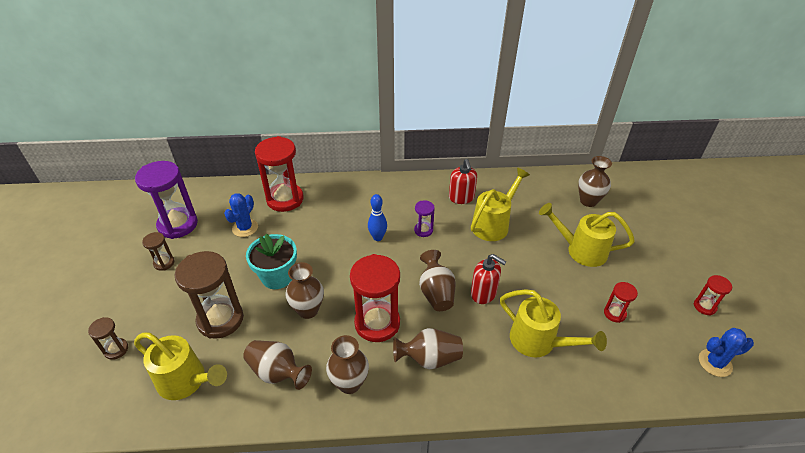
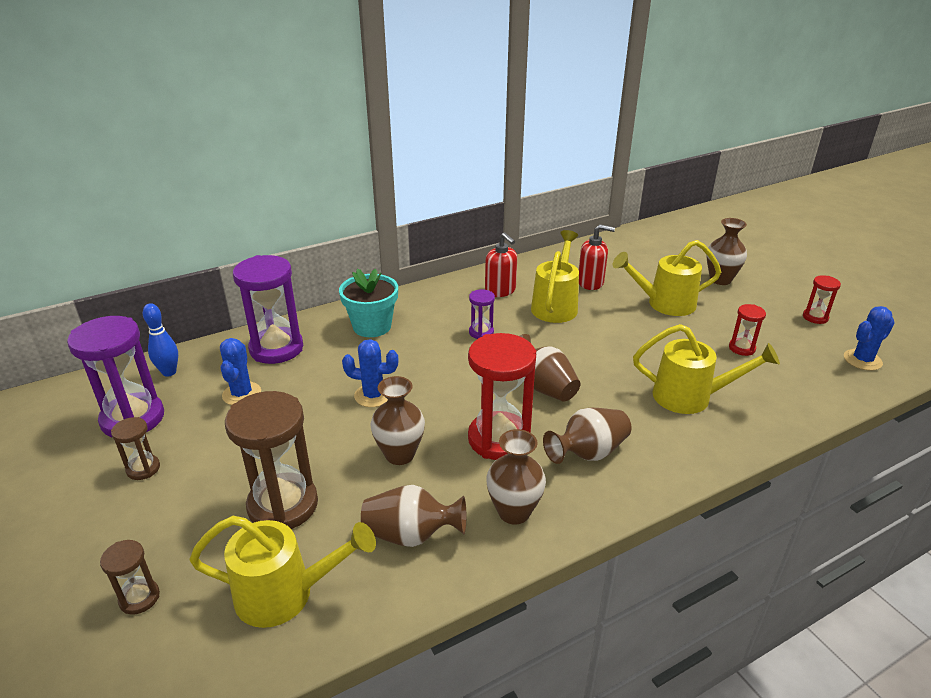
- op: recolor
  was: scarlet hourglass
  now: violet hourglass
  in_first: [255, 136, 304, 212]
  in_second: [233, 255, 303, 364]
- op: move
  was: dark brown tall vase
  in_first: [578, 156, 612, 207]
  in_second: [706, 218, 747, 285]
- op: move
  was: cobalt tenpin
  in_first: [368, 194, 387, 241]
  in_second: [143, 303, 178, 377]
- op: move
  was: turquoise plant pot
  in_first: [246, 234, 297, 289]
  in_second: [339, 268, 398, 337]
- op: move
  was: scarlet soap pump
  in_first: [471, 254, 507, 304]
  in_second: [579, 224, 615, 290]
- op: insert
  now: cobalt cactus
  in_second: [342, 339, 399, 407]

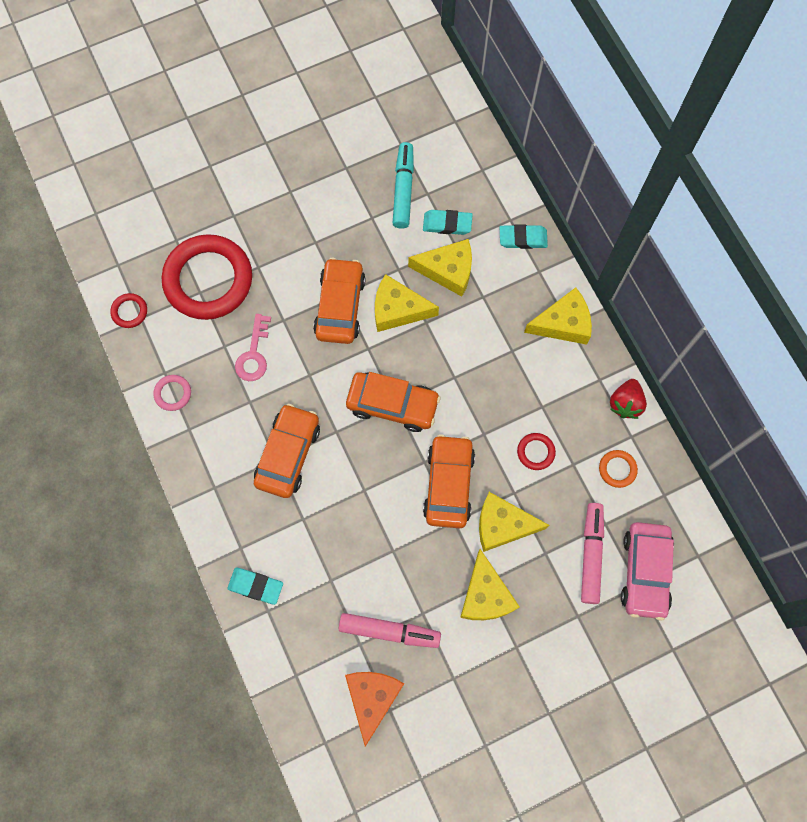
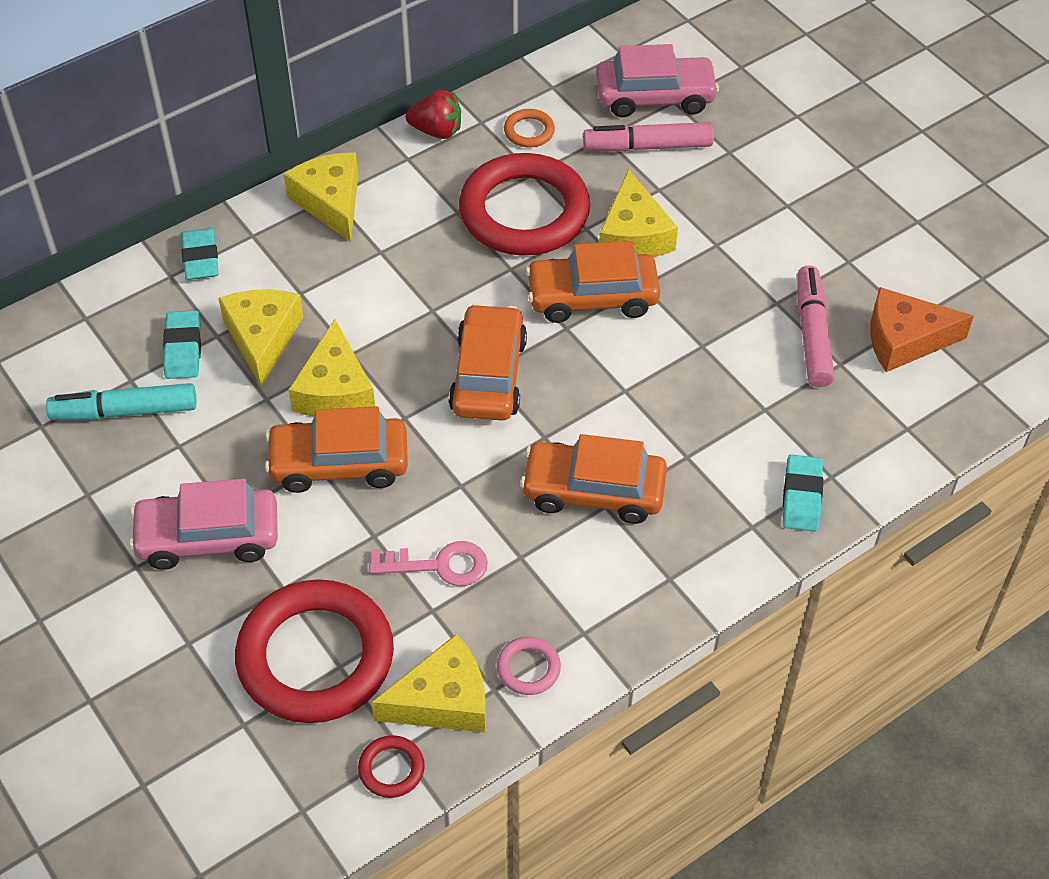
- op: resize
  was: scarlet hoop
  in_first: [517, 433, 556, 470]
  in_second: [459, 153, 590, 256]
  ratio: 2.47
- op: move
  was: bright yellow cheese wedge
  in_first: [460, 549, 520, 620]
  in_second: [371, 634, 486, 733]
- op: insert
  now: rose-pink car
  in_second: [129, 479, 278, 570]

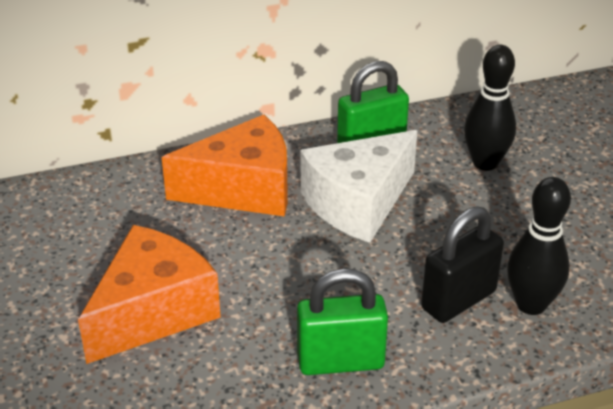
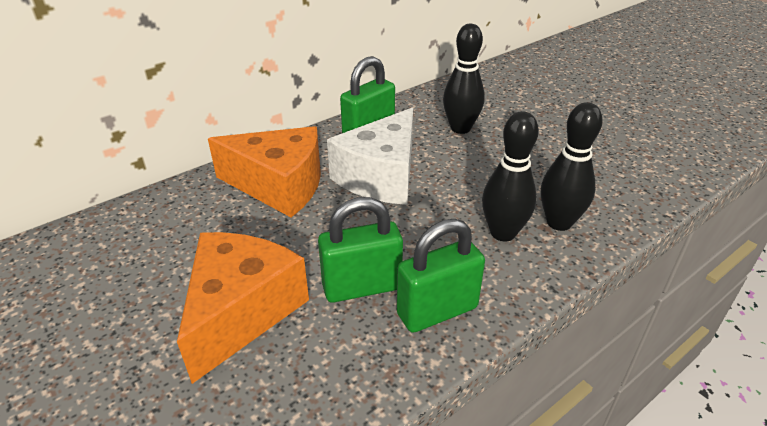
- op: rotate
  was: orange cheese wedge
  in_first: [162, 115, 288, 217]
  in_second: [208, 126, 321, 217]
  clockwise: 45
- op: replace
  was: black small lock
  now: black tenpin
  in_first: [421, 206, 504, 323]
  in_second: [482, 111, 539, 241]
- op: insert
  now: green small lock
  in_second: [318, 197, 403, 303]

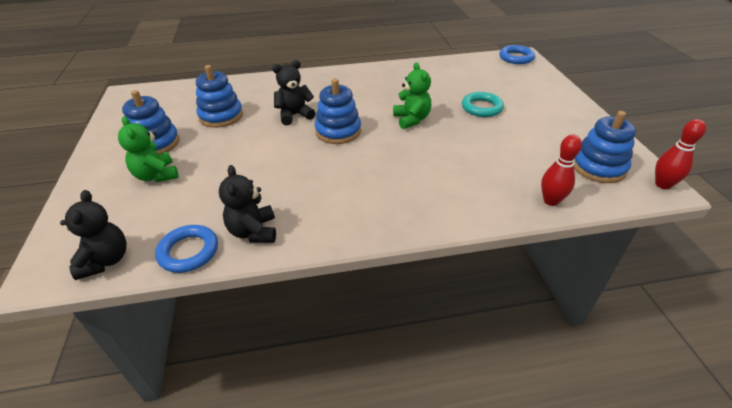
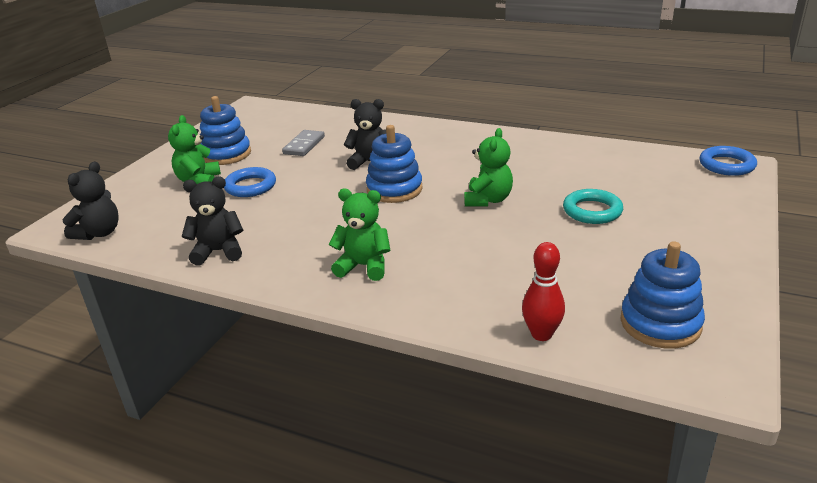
- op: replace
  was: cobalt ring stacker
  now: ash-grey domino
  in_first: [196, 65, 243, 128]
  in_second: [282, 130, 325, 156]
- op: delete
  was: scarlet tenpin
  in_first: [655, 119, 706, 189]
- op: rotate
  was: black stuffed bear
  in_first: [219, 165, 276, 243]
  in_second: [182, 177, 243, 265]
  clockwise: 60
- op: move
  was: cobalt hoop
  in_first: [155, 225, 218, 273]
  in_second: [224, 167, 276, 197]
- op: insert
  now: green stuffed bear
  in_second: [329, 189, 390, 281]

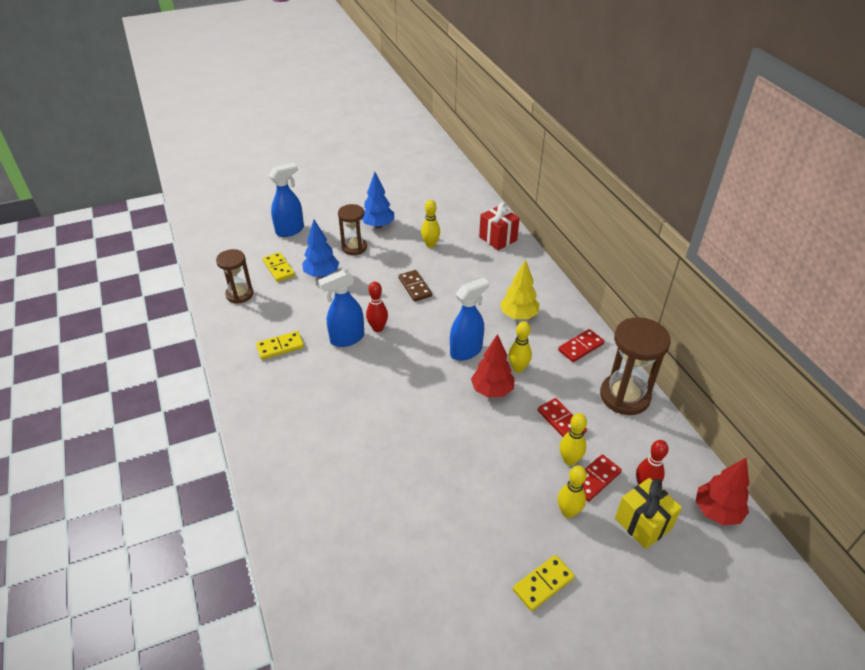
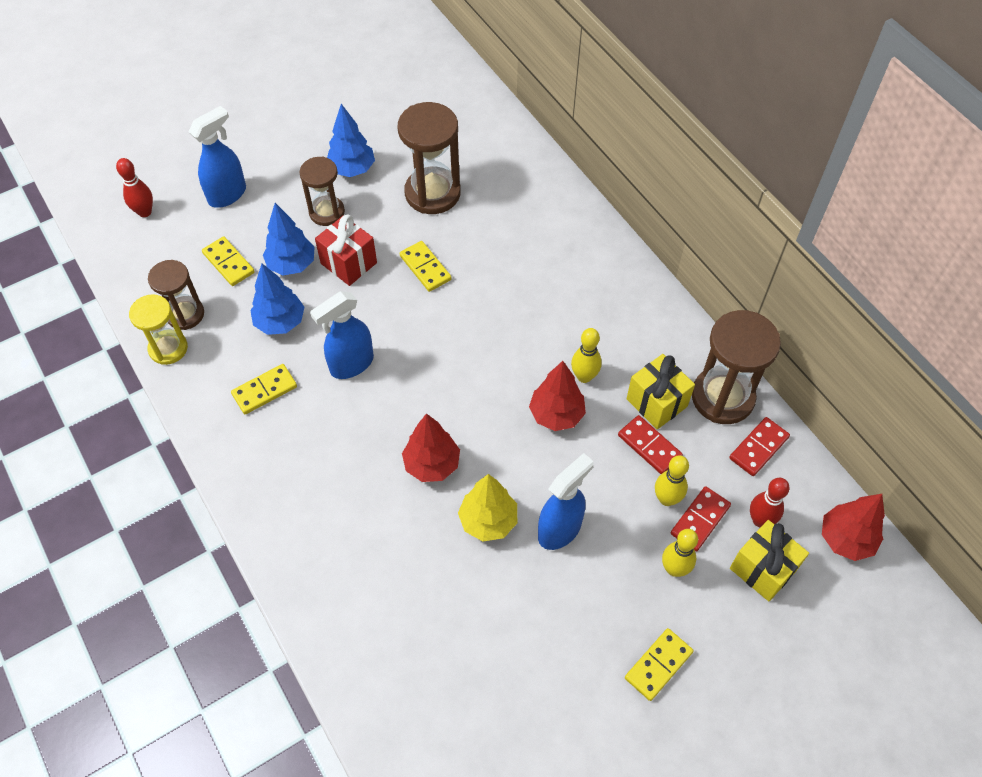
- op: replace
  was: bright yellow tenpin
  now: dark brown hourglass
  in_first: [421, 200, 440, 248]
  in_second: [398, 102, 461, 214]
- op: move
  was: scarlet wrapped gift
  in_first: [479, 202, 520, 250]
  in_second: [315, 214, 377, 286]
- op: move
  was: bright yellow toy tree
  in_first: [500, 259, 539, 319]
  in_second: [458, 474, 517, 542]
- op: recolor
  was: dark brown domino
  now: bright yellow domino
  in_first: [399, 270, 432, 302]
  in_second: [400, 241, 452, 292]
- op: move
  was: cobalt sprayer
  in_first: [450, 278, 489, 361]
  in_second: [538, 453, 594, 550]
- op: move
  was: scarlet tenpin
  in_first: [366, 282, 388, 332]
  in_second: [116, 158, 153, 217]
- op: move
  was: scarlet domino
  in_first: [558, 329, 604, 362]
  in_second: [729, 417, 790, 476]
- op: insert
  now: cobalt toy tree
  in_second: [250, 263, 304, 335]
- op: insert
  now: bright yellow hourglass
  in_second: [129, 294, 188, 365]
- op: insert
  now: bright yellow wrapped gift
  in_second: [626, 354, 695, 430]
- op: insert
  now: scarlet toy tree
  in_second: [402, 413, 460, 482]

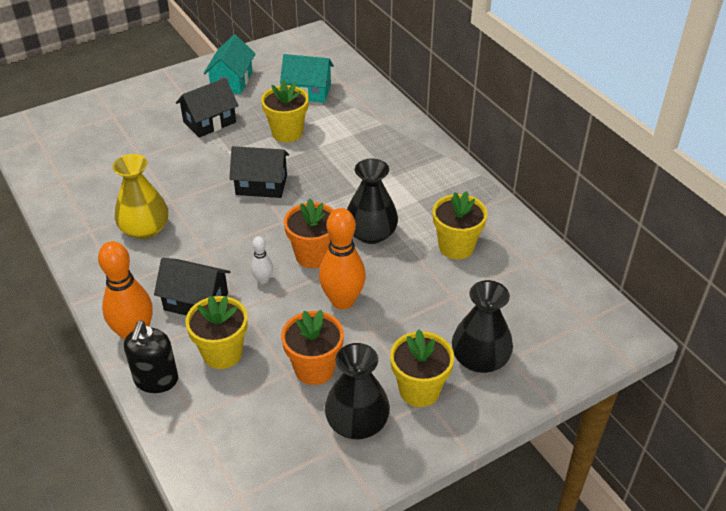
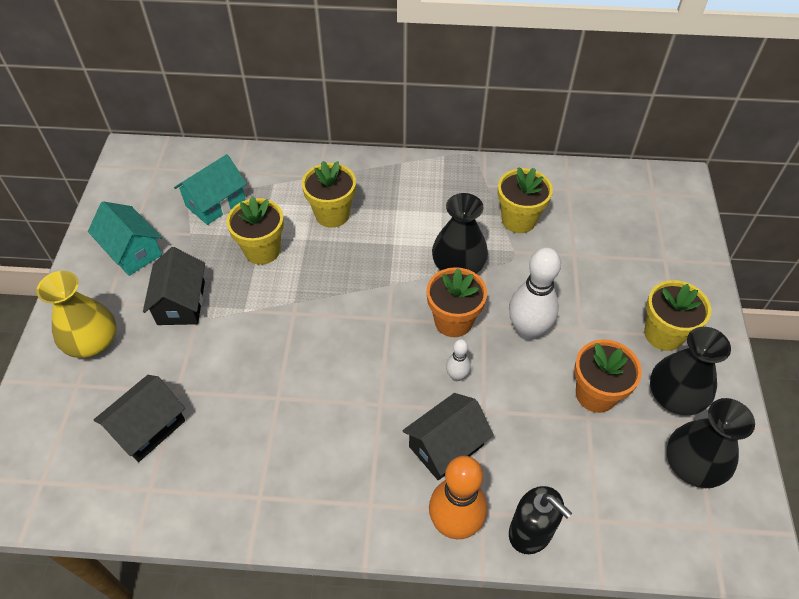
- op: move
  was: black cottage
  in_first: [229, 146, 289, 198]
  in_second: [94, 375, 185, 462]
- op: move
  was: bright yellow tall vase
  in_first: [113, 154, 168, 239]
  in_second: [36, 271, 117, 358]
- op: recolor
  was: orange tenpin
  now: pure white tenpin
  in_first: [319, 208, 366, 310]
  in_second: [509, 247, 561, 340]
- op: move
  was: black tall vase
  in_first: [452, 280, 513, 373]
  in_second: [667, 398, 755, 488]
- op: move
  was: bright yellow plant pot
  in_first: [185, 295, 248, 369]
  in_second: [302, 161, 356, 228]

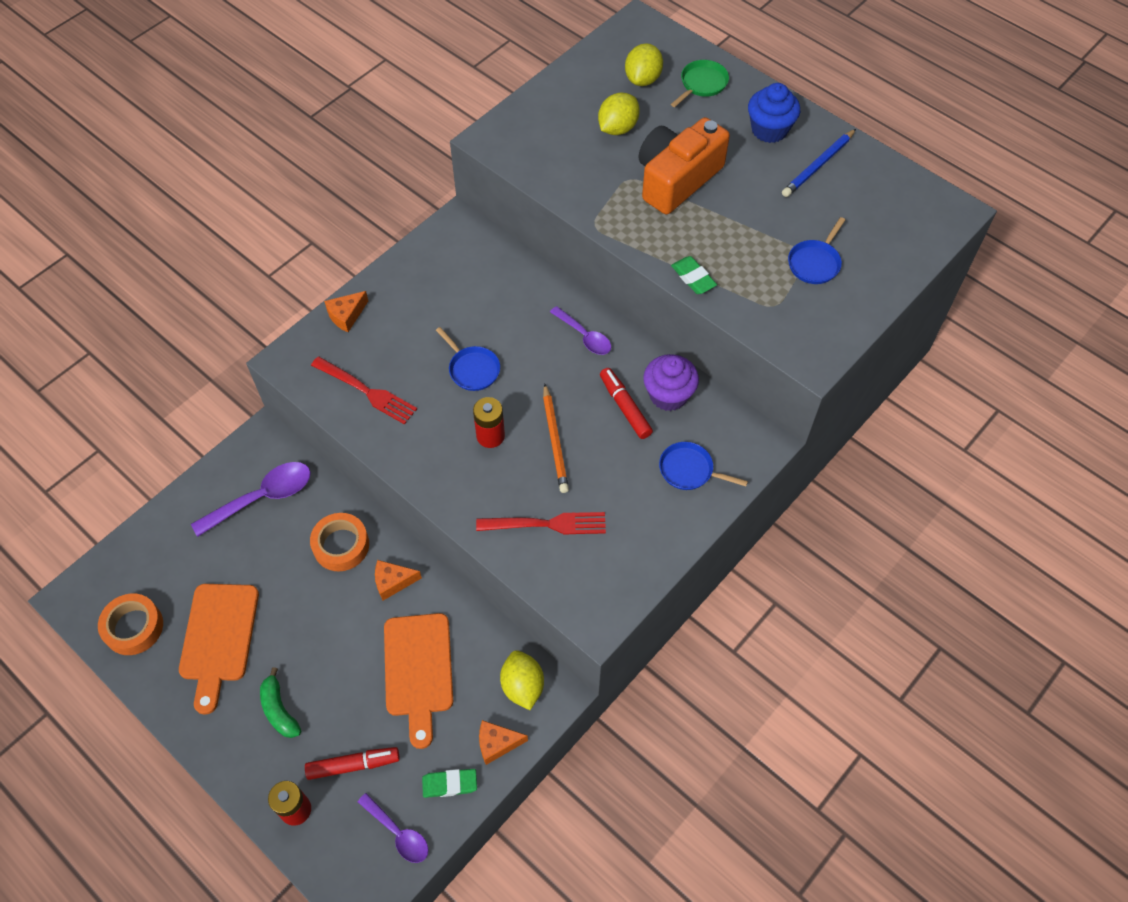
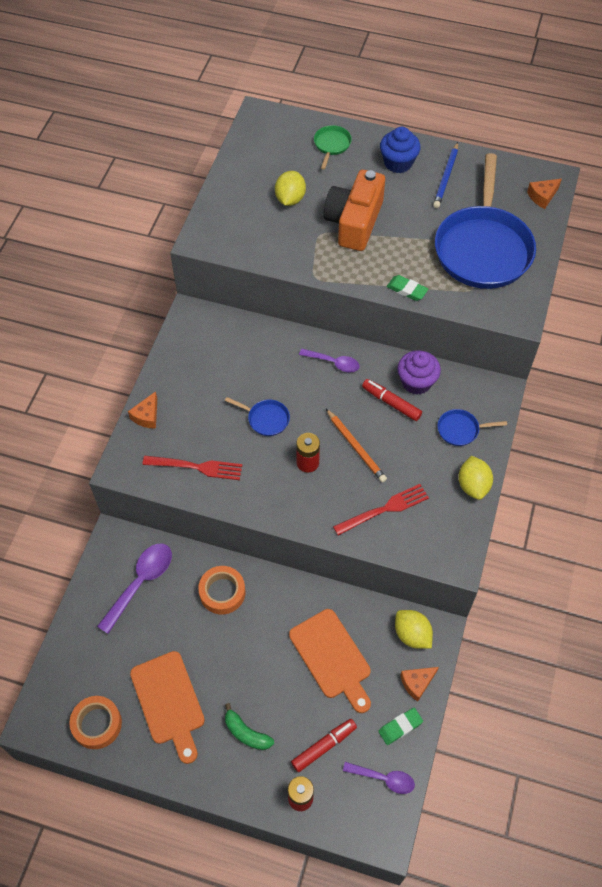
- op: move
  was: bright yellow toy lemon
  in_first: [625, 43, 663, 86]
  in_second: [458, 456, 493, 500]
- op: resize
  was: cobalt skillet
  in_first: [788, 217, 845, 284]
  in_second: [435, 153, 536, 289]
  ratio: 2.47
- op: move
  was: orange cheese wedge
  in_first: [375, 560, 422, 601]
  in_second: [527, 179, 562, 209]

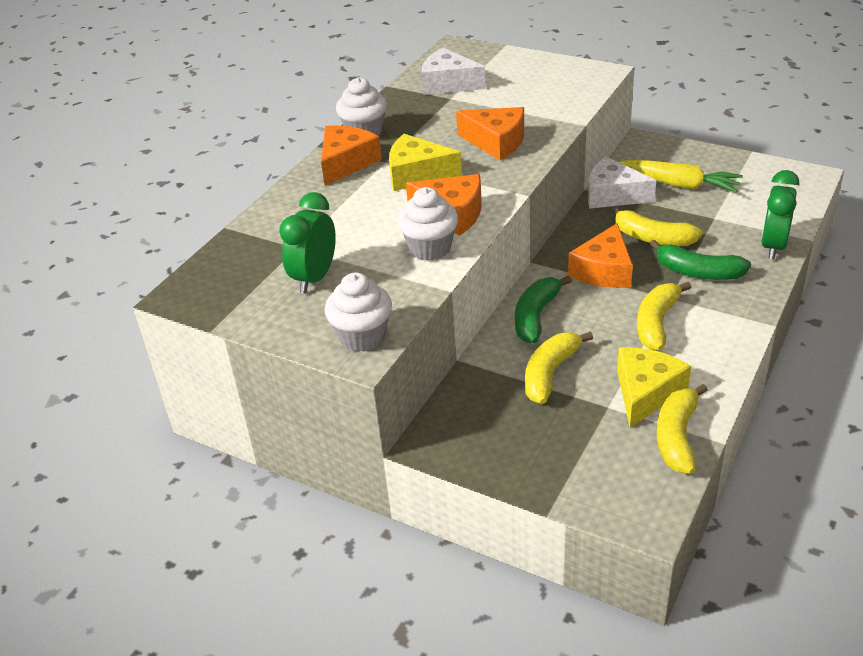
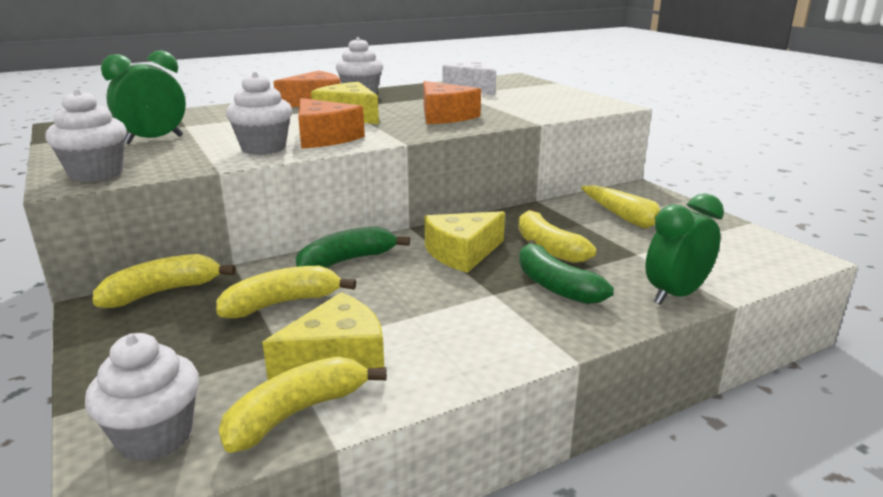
- op: delete
  was: pure white cheese wedge
  in_first: [588, 157, 656, 209]
- op: recolor
  was: orange cheese wedge
  now: bright yellow cheese wedge
  in_first: [568, 223, 633, 288]
  in_second: [424, 211, 505, 273]
- op: move
  was: bright yellow banana
  in_first: [637, 282, 691, 351]
  in_second: [93, 254, 236, 308]
- op: insert
  now: pure white cupcake
  in_second: [85, 333, 199, 462]

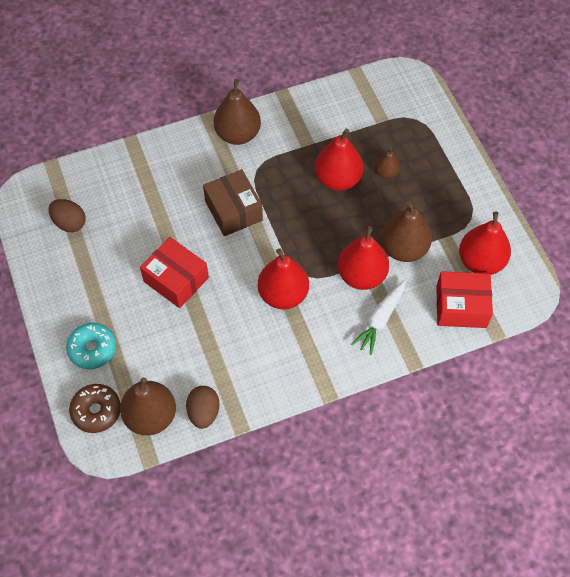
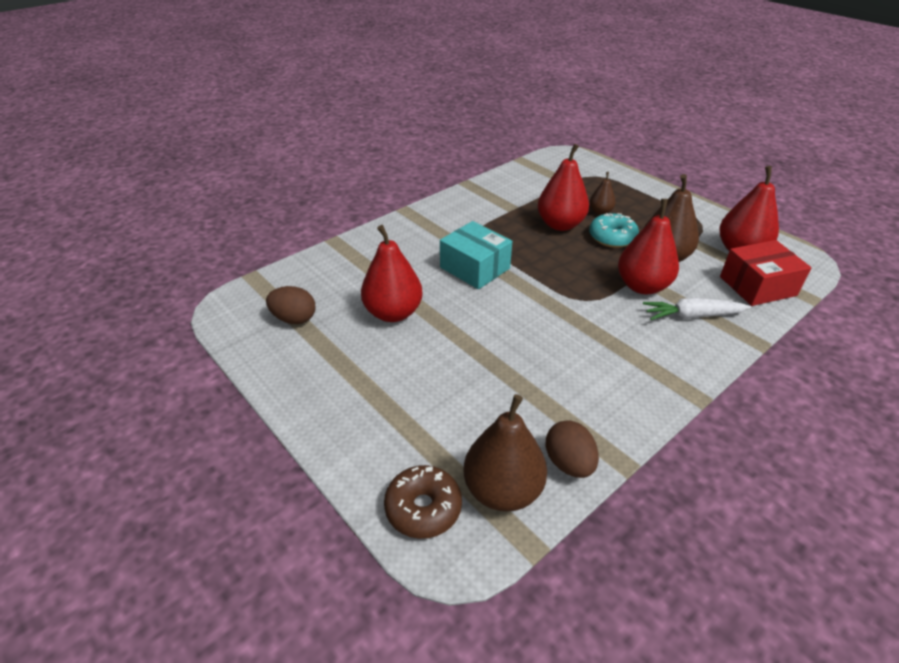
- op: delete
  was: dark brown toy pear
  in_first: [214, 79, 261, 145]
- op: recolor
  was: dark brown parcel
  now: turquoise parcel
  in_first: [203, 169, 263, 236]
  in_second: [440, 221, 512, 289]
- op: delete
  was: scarlet parcel
  in_first: [140, 237, 209, 308]
- op: move
  was: scarlet toy pear
  in_first: [258, 248, 309, 309]
  in_second: [361, 225, 423, 322]
- op: rotate
  was: pure white toy carrot
  in_first: [351, 280, 406, 355]
  in_second: [643, 298, 751, 320]
  clockwise: 75
- op: move
  was: turquoise doughnut
  in_first: [66, 323, 116, 369]
  in_second: [589, 213, 639, 248]

